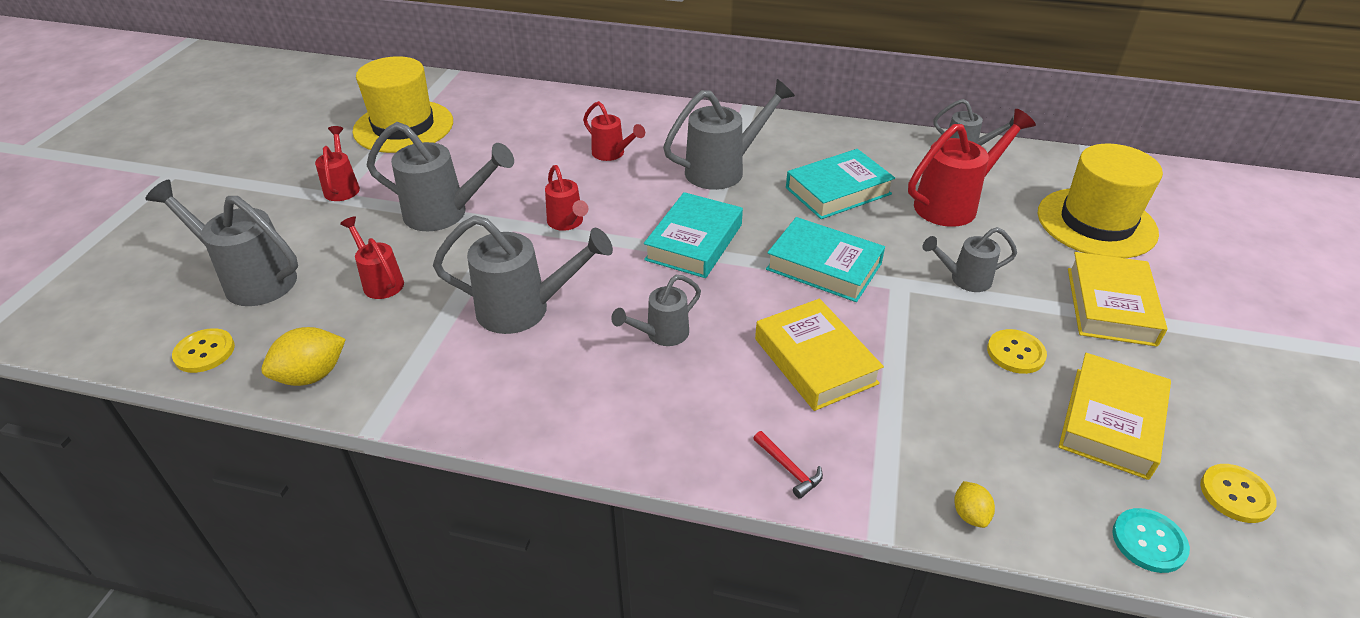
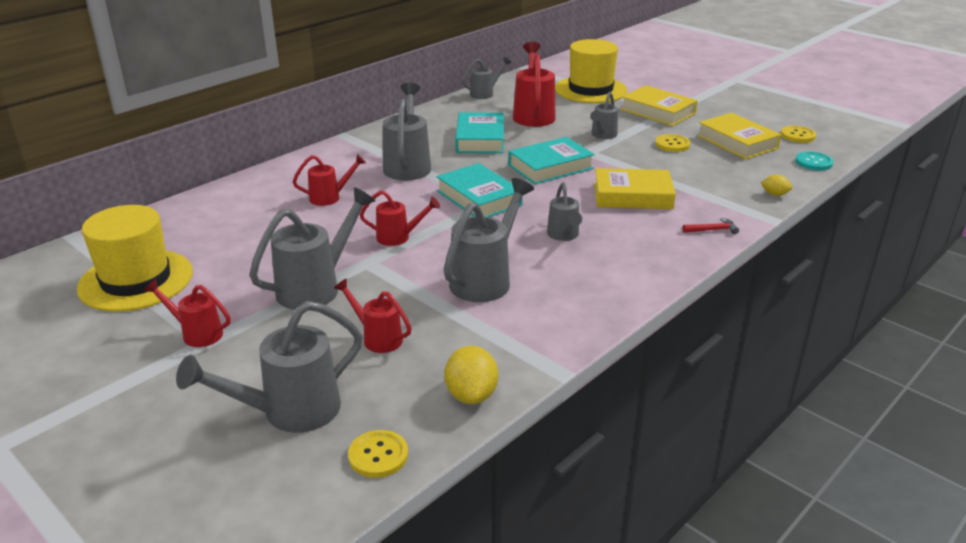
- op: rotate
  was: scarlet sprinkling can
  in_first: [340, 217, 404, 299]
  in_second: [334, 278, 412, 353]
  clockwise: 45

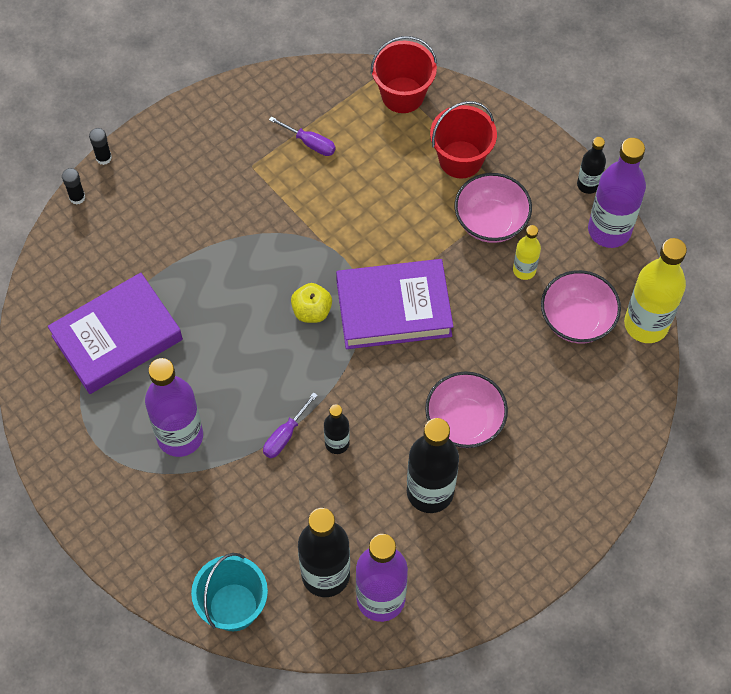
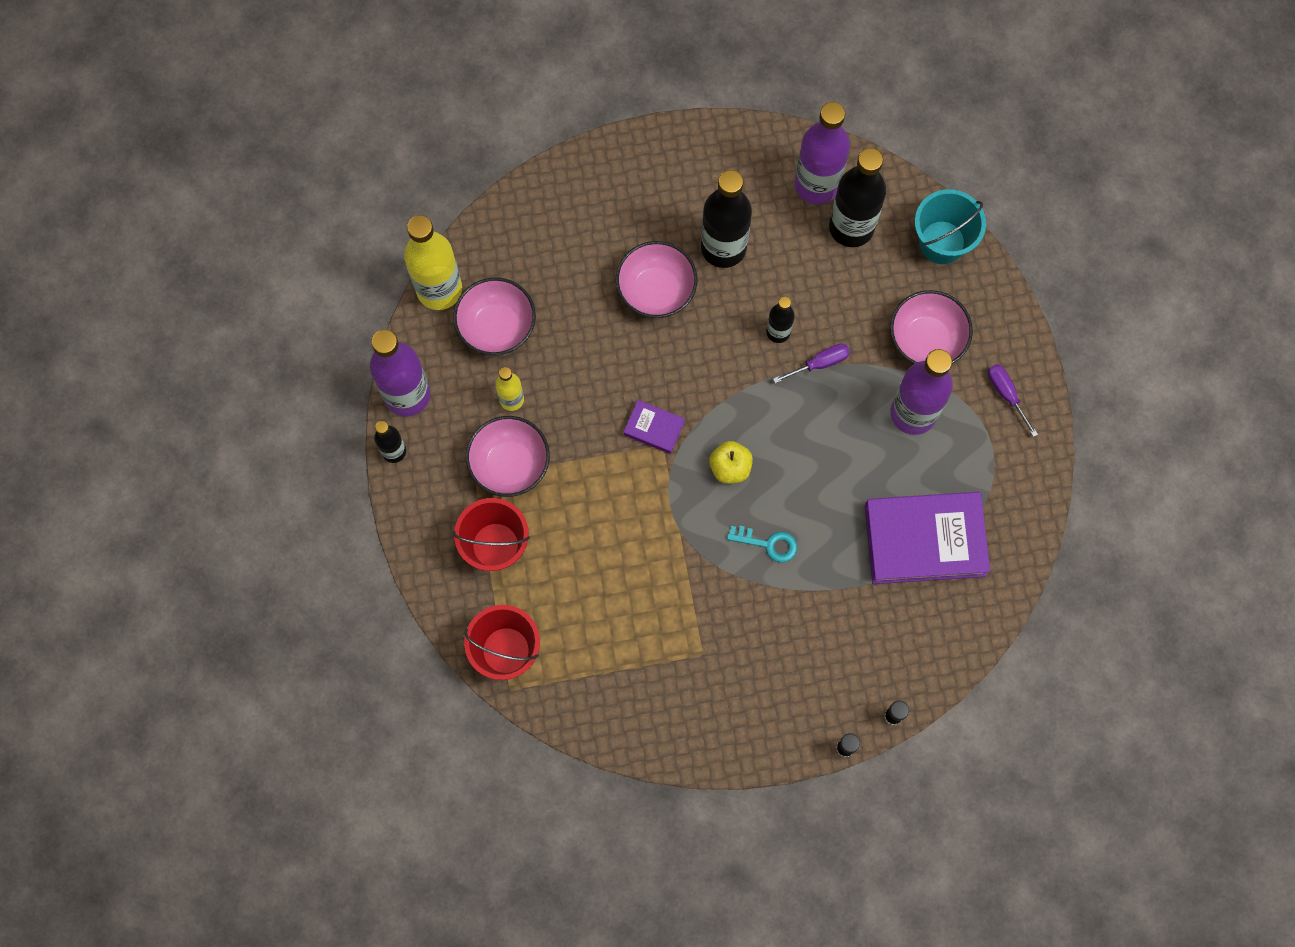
- op: move
  was: violet hand screwdriver
  in_first: [269, 116, 336, 156]
  in_second: [988, 364, 1038, 437]
- op: resize
  was: violet hardcover
  in_first: [336, 259, 453, 349]
  in_second: [624, 400, 685, 454]
  ratio: 0.46
- op: insert
  now: rose-pink deep dish
  in_second: [890, 290, 973, 364]
- op: insert
  now: turquoise door key
  in_second: [727, 526, 797, 563]

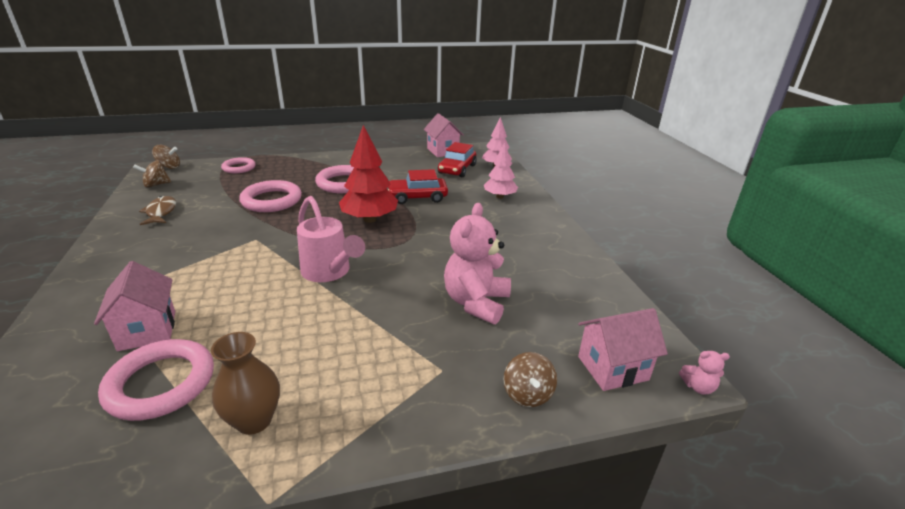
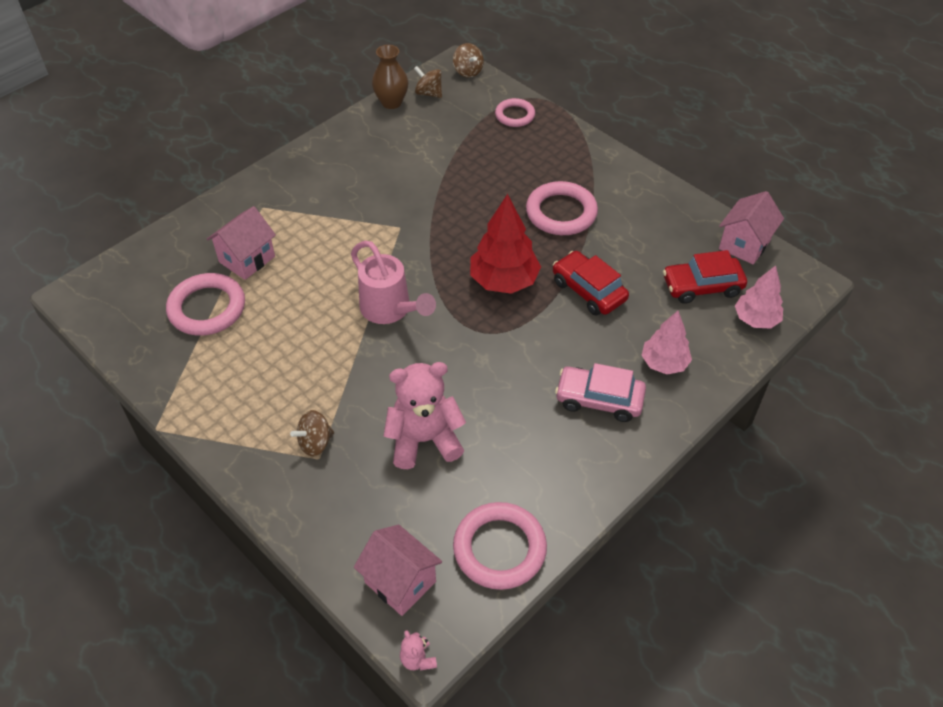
- op: move
  was: rose-pink hoop
  in_first: [239, 180, 302, 212]
  in_second: [453, 502, 547, 590]
- op: delete
  was: dark brown fish
  in_first: [139, 196, 176, 225]
- op: rotate
  was: rose-pink sprinkling can
  in_first: [297, 196, 365, 282]
  in_second: [351, 241, 436, 324]
  clockwise: -60
- op: move
  was: dark brown tall vase
  in_first: [211, 332, 280, 435]
  in_second: [372, 45, 408, 109]
- op: move
  was: dark brown whirligig
  in_first: [503, 352, 557, 407]
  in_second: [290, 410, 334, 456]
- op: insert
  now: rose-pink car
  in_second: [555, 363, 646, 422]

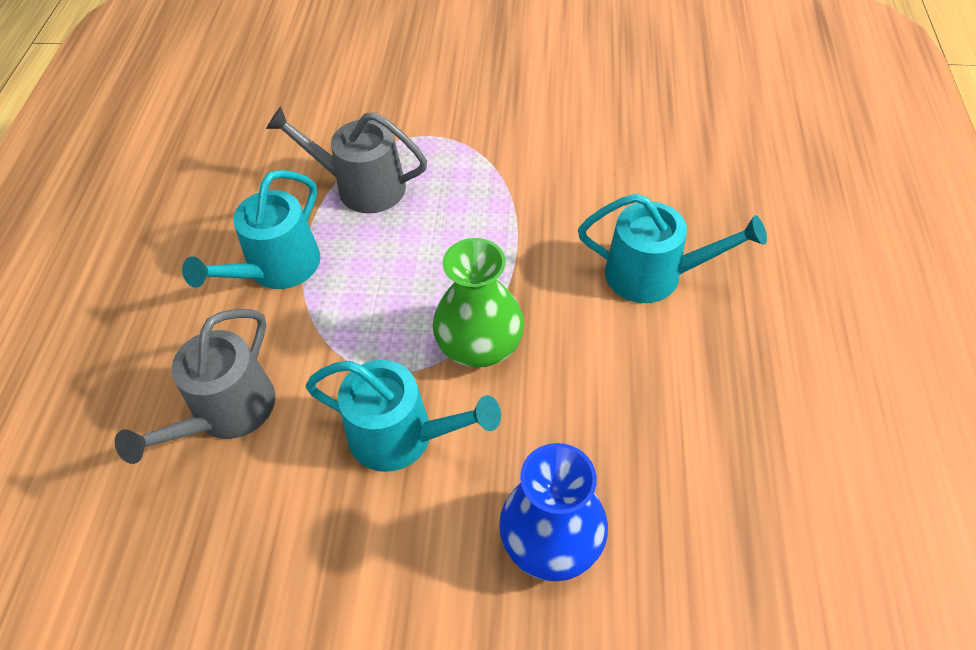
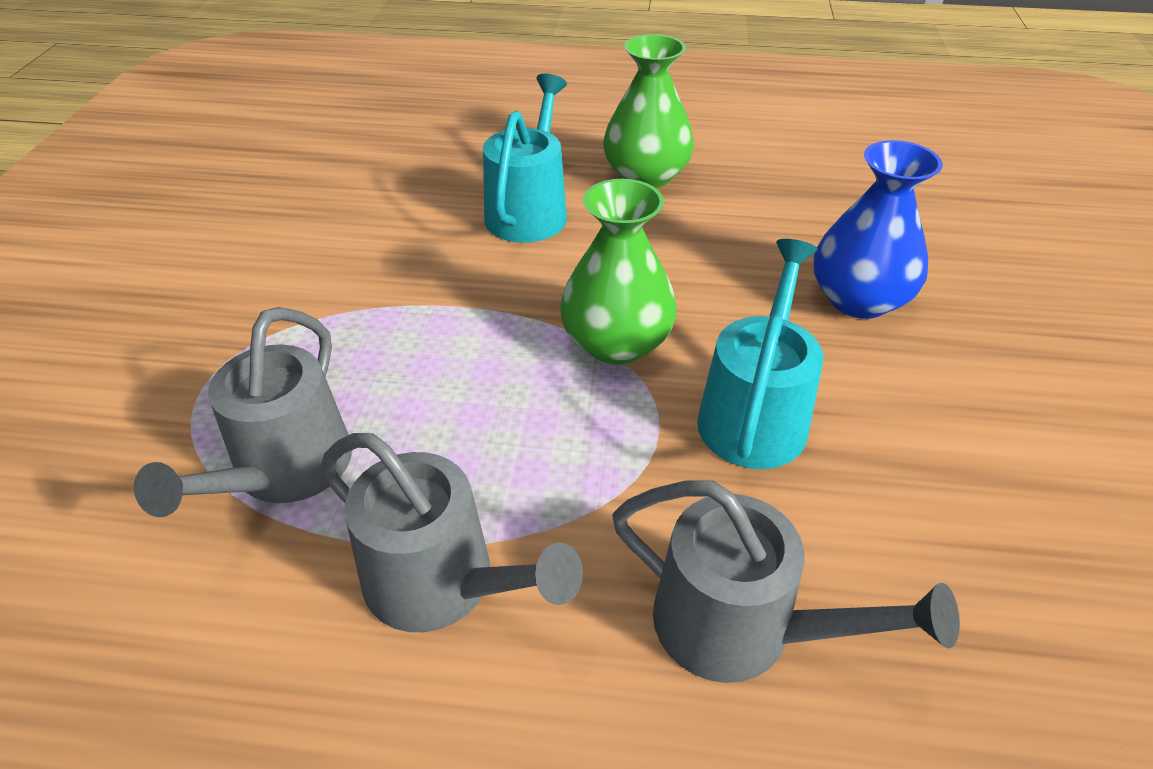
- op: recolor
  was: turquoise sprinkling can
  now: ash-grey sprinkling can
  in_first: [182, 170, 320, 289]
  in_second: [320, 433, 583, 632]
- op: insert
  now: green tall vase
  in_second: [603, 34, 694, 188]

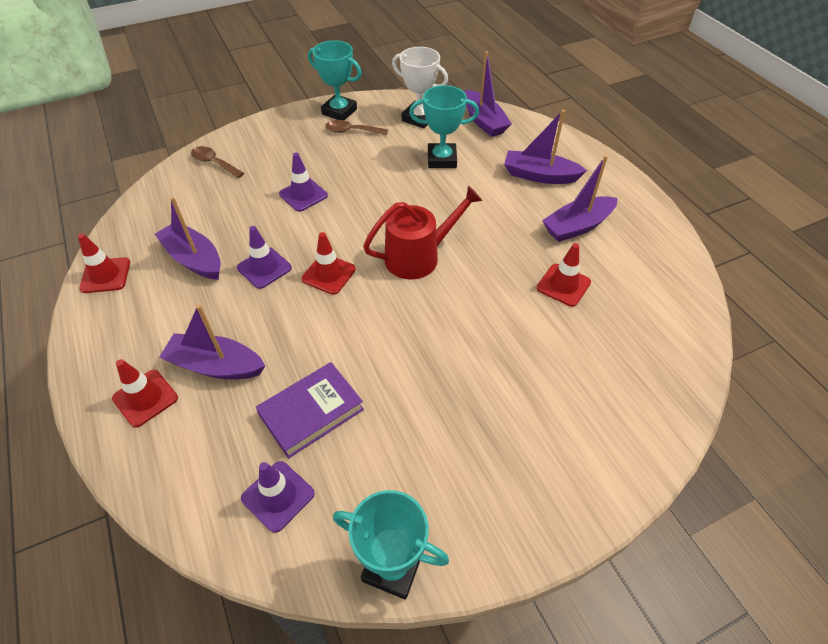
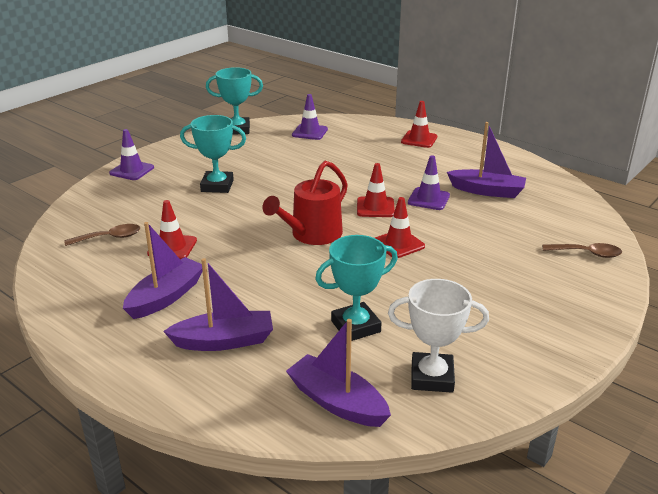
- op: move
  was: turquoise prize cup
  in_first: [308, 40, 362, 120]
  in_second: [180, 115, 246, 193]
- op: move
  was: dark brown tablespoon
  in_first: [325, 120, 388, 135]
  in_second: [64, 224, 140, 246]
- op: move
  was: violet safety cone
  in_first: [279, 153, 328, 212]
  in_second: [109, 129, 154, 180]
- op: move
  was: scarlet safety cone
  in_first: [78, 233, 130, 293]
  in_second: [375, 197, 425, 258]
- op: delete
  was: violet sailboat
  in_first: [159, 305, 265, 379]
- op: delete
  was: violet hardcover
  in_first: [256, 362, 364, 459]

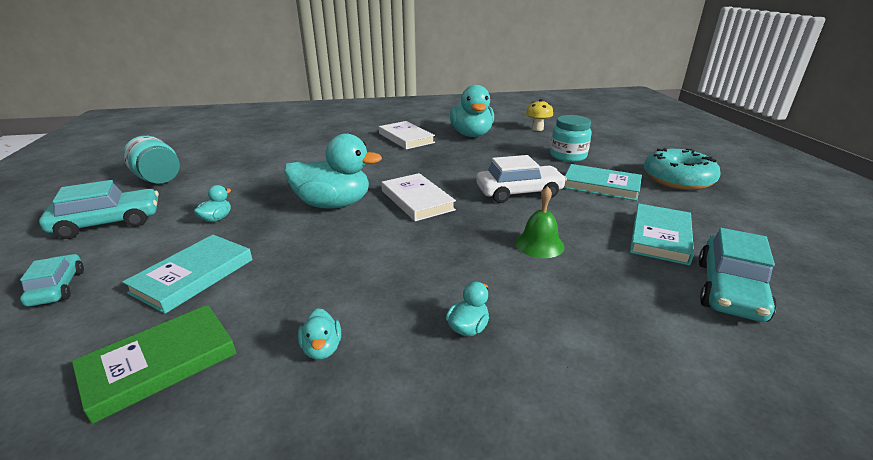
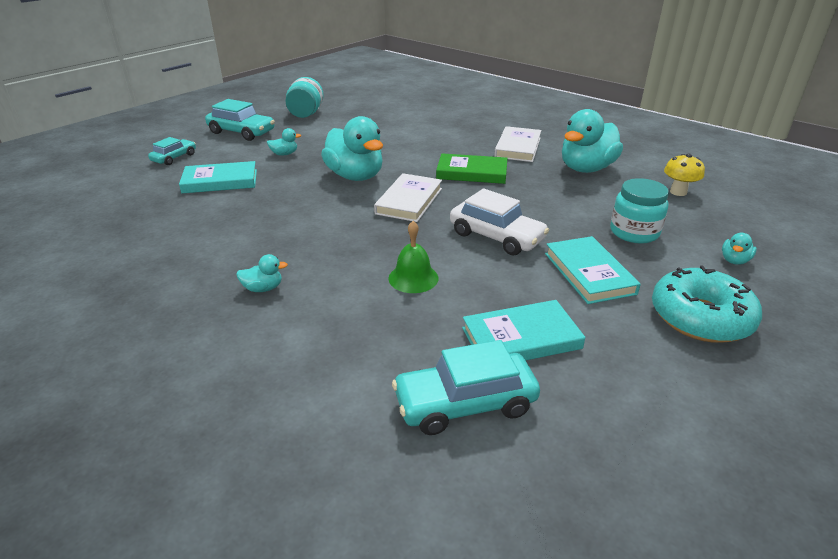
- op: move
  was: green hardcover
  in_first: [72, 305, 236, 424]
  in_second: [436, 153, 507, 184]
- op: move
  was: turquoise toy duck
  in_first: [298, 308, 341, 360]
  in_second: [722, 233, 757, 265]

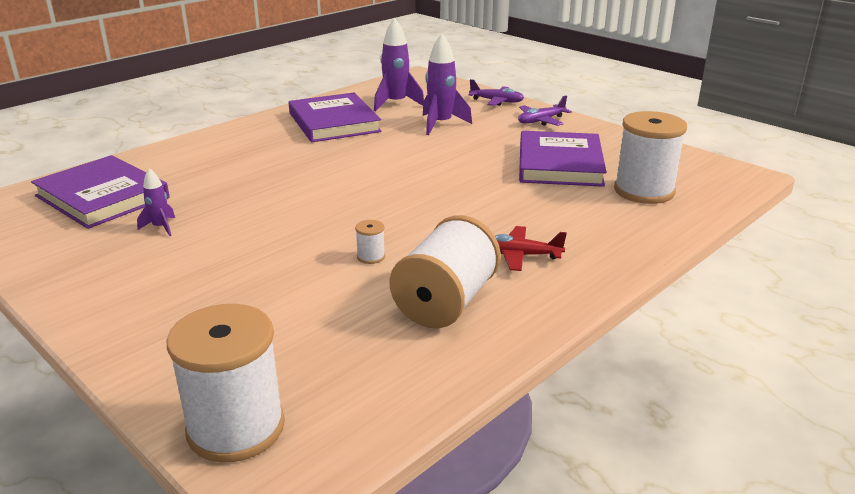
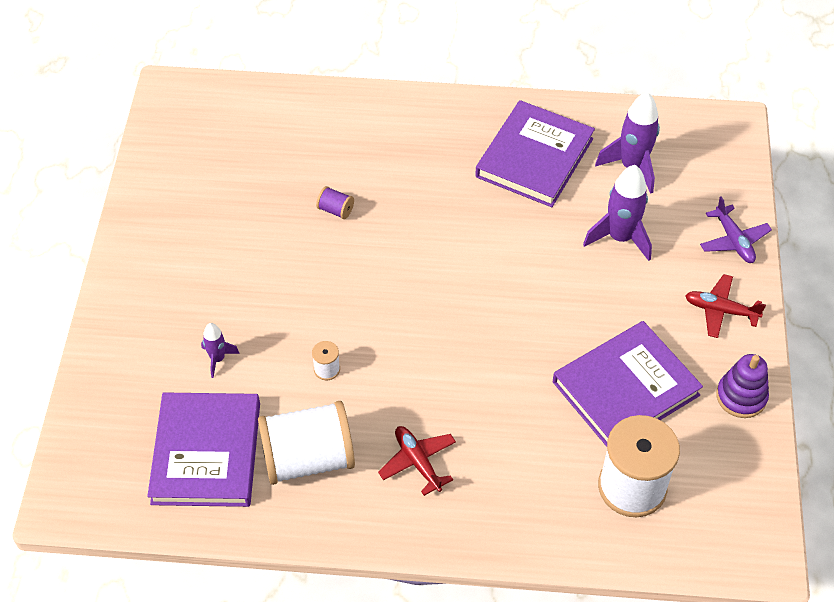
- op: recolor
  was: violet plane
  now: scarlet plane
  in_first: [518, 96, 572, 126]
  in_second: [685, 274, 766, 338]
- op: move
  was: violet hardcover
  in_first: [31, 155, 169, 229]
  in_second: [147, 392, 260, 507]
- op: move
  was: violet spaceship
  in_first: [137, 168, 175, 236]
  in_second: [201, 323, 240, 378]
- op: delete
  was: pure white bobbin
  in_first: [167, 304, 285, 463]
- op: insert
  now: violet bobbin
  in_second: [316, 186, 354, 219]
- op: insert
  now: violet ring stacker
  in_second: [716, 354, 769, 418]

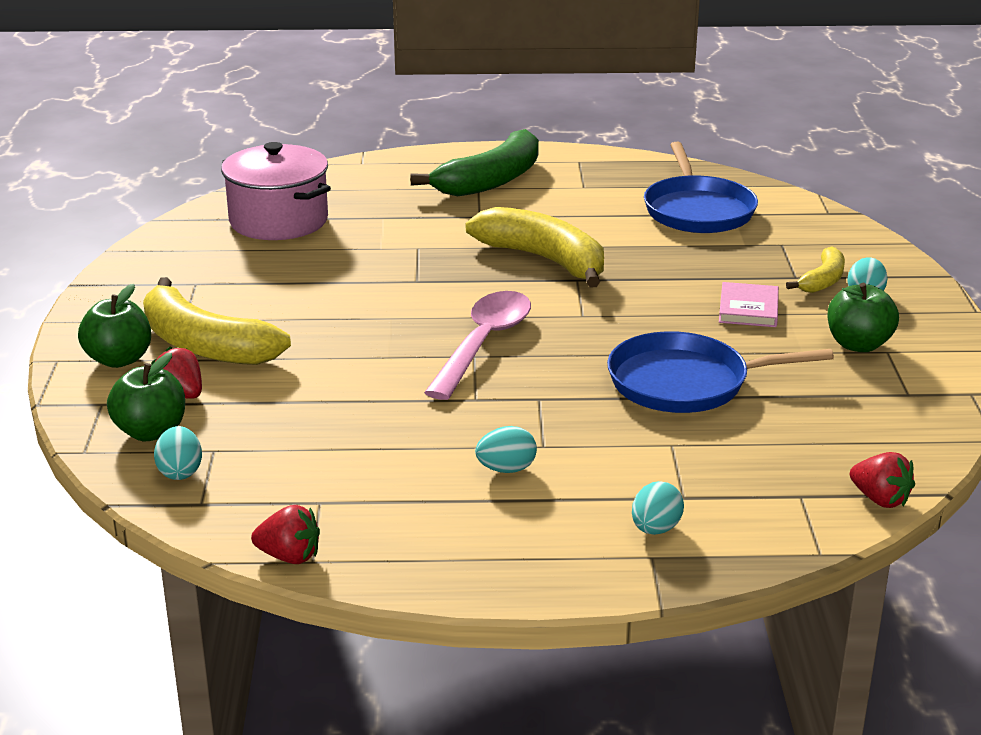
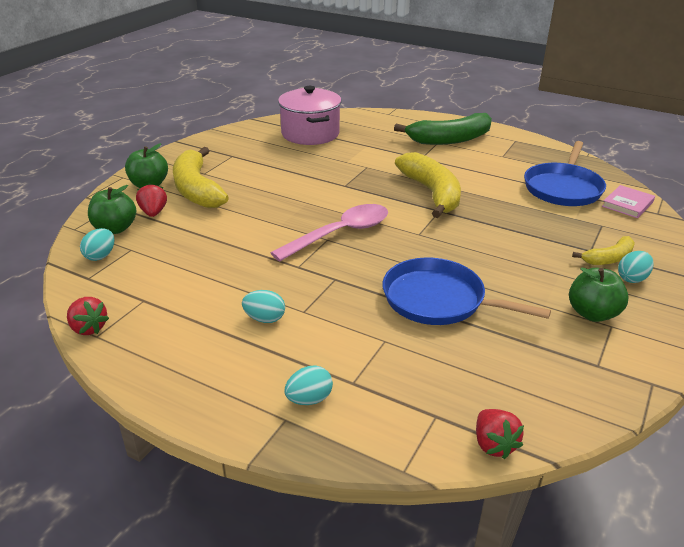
- op: move
  was: rose-pink hardcover
  in_first: [719, 282, 779, 327]
  in_second: [602, 185, 655, 218]

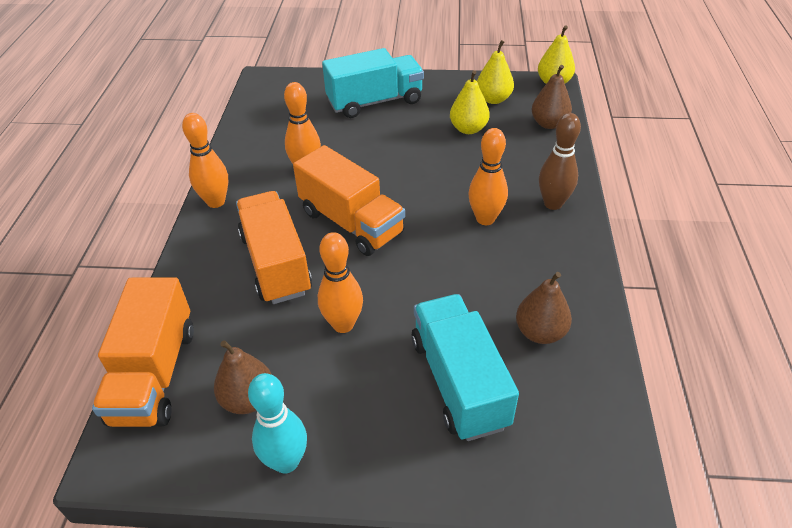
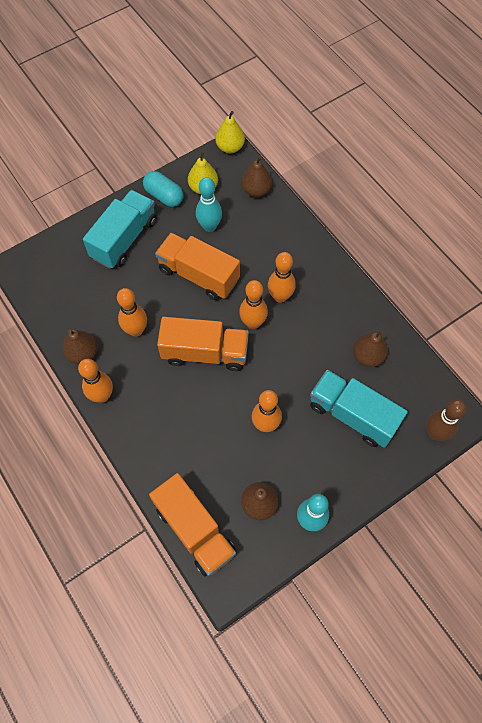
- op: replace
  was: bright yellow toy pear
  now: turquoise tenpin
  in_first: [450, 70, 490, 134]
  in_second: [196, 177, 222, 232]
- op: move
  was: dark brown tenpin
  in_first: [539, 113, 581, 210]
  in_second: [426, 399, 466, 441]
- op: move
  was: orange toy truck
  in_first: [236, 191, 312, 304]
  in_second: [155, 233, 240, 300]
- op: insert
  now: turquoise pill shape
  in_second: [143, 171, 184, 207]
- op: insert
  now: orange tenpin
  in_second: [239, 280, 268, 329]
- op: insert
  now: dark brown toy pear
  in_second: [63, 330, 97, 364]

